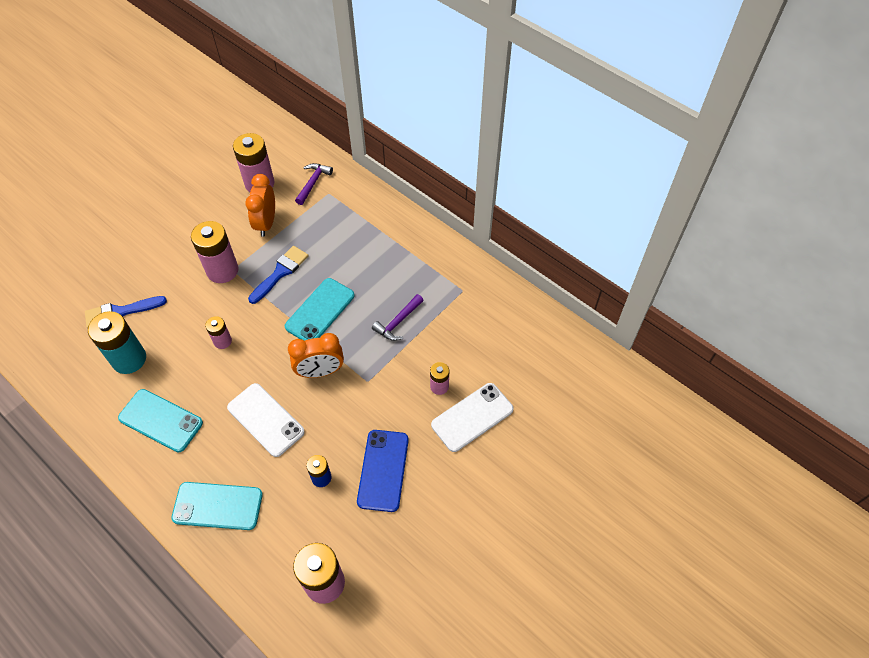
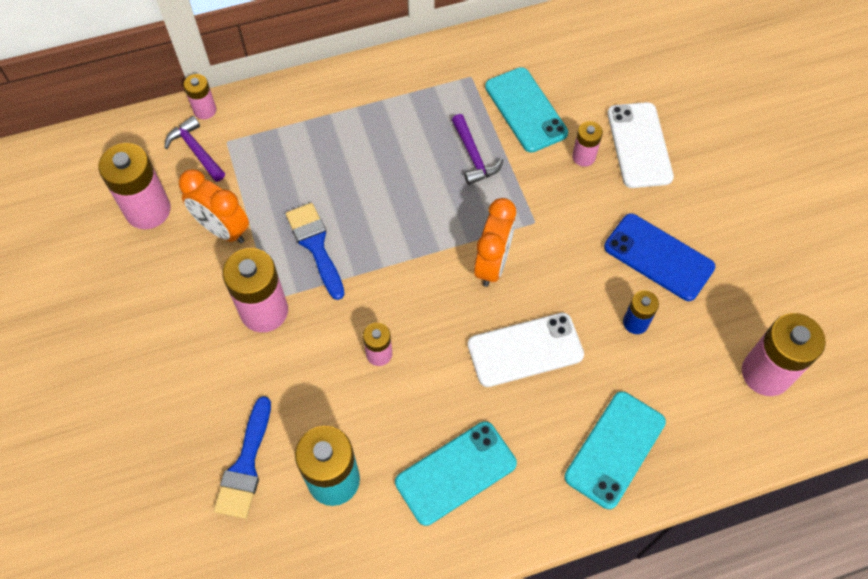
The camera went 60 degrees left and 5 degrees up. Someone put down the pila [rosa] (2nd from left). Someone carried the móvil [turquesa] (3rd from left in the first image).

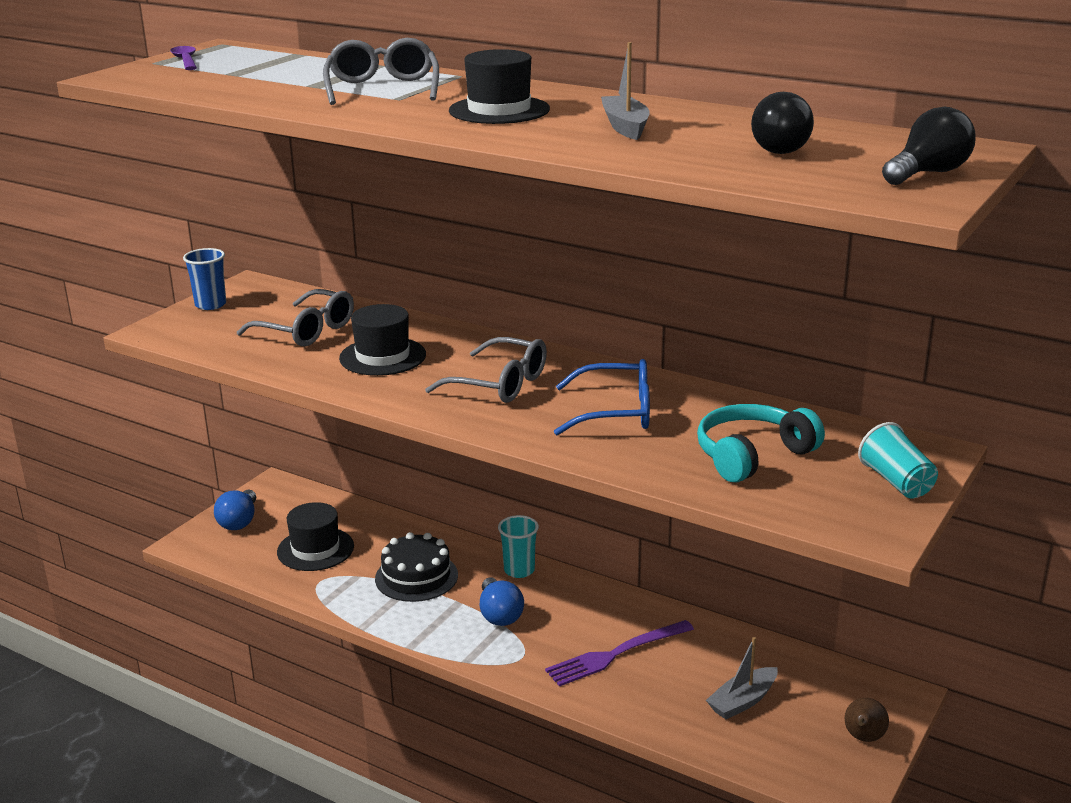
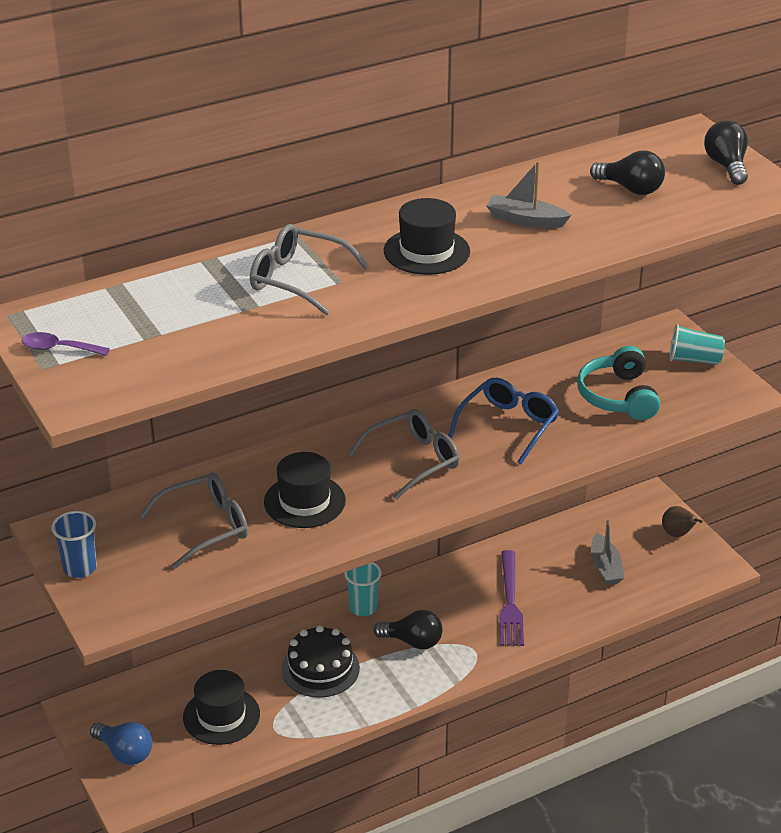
The camera went 60 degrees left and 10 degrees up. Someone repainted the bombilla [azul] (2nd from left), which became the bombilla [negro] (1st from left).

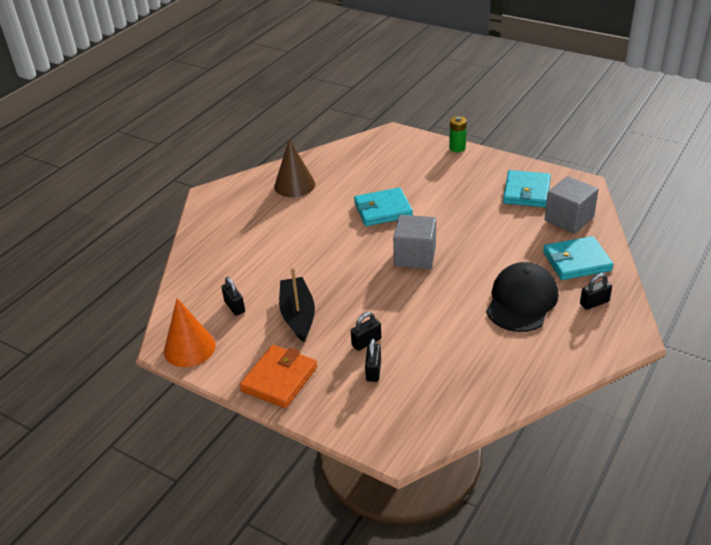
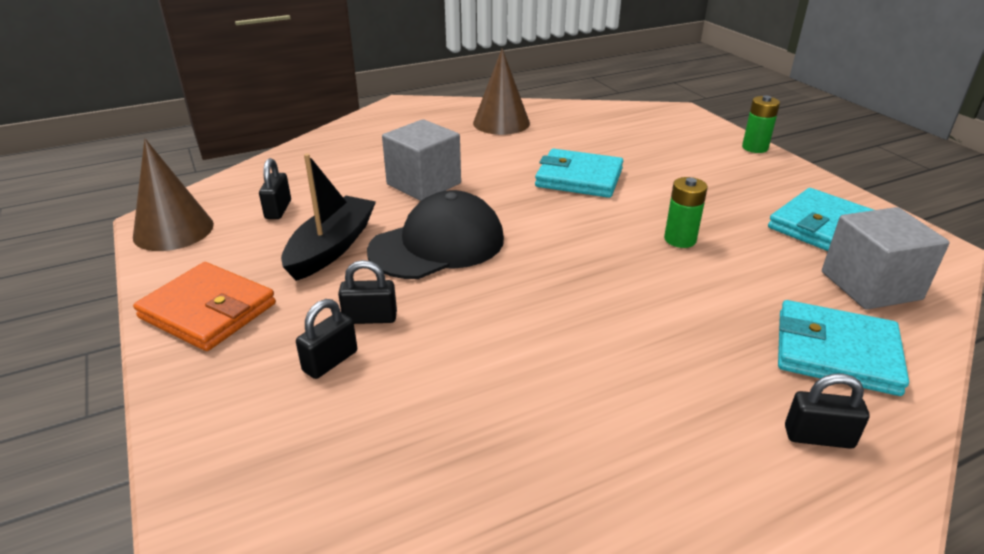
The camera went 30 degrees right and 5 degrees down. Someone repainted the cono [naranja], which became the cono [marrón] (1st from left). Someone rotated the cartera [naranja] by 60 degrees clockwise. Someone carried the gorra [negro]. Someone carried the cubo [gris] (1st from left). Someone put down the pila [verde] (1st from left).

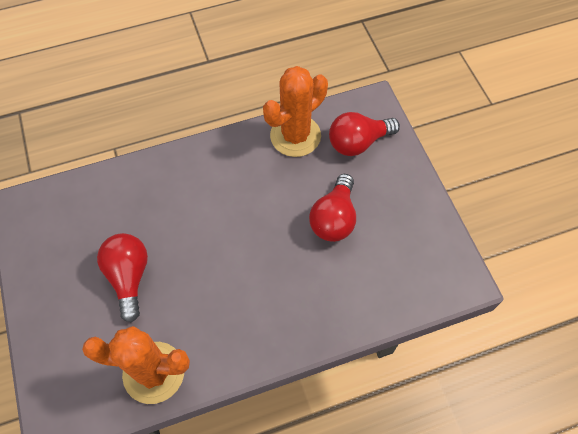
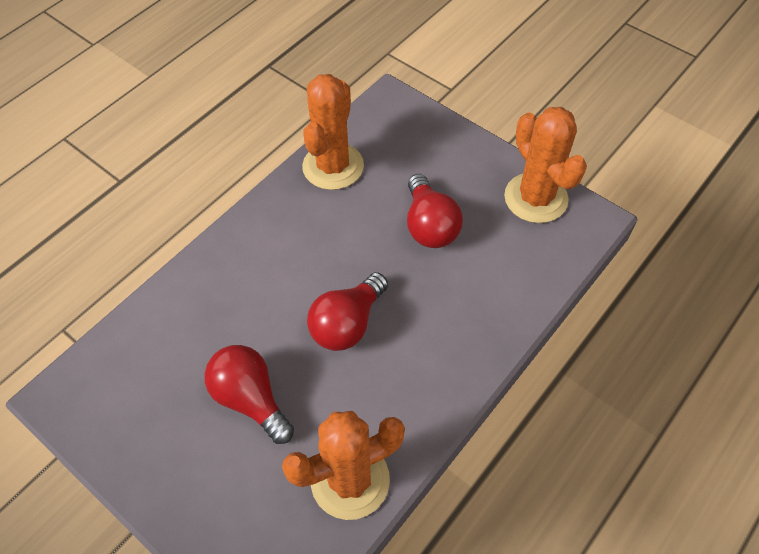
The camera went 30 degrees left and 5 degrees down. Someone carried the bombilla [rojo] (3rd from left in the first image). Someone put down the cactus [naranja] (3rd from left).

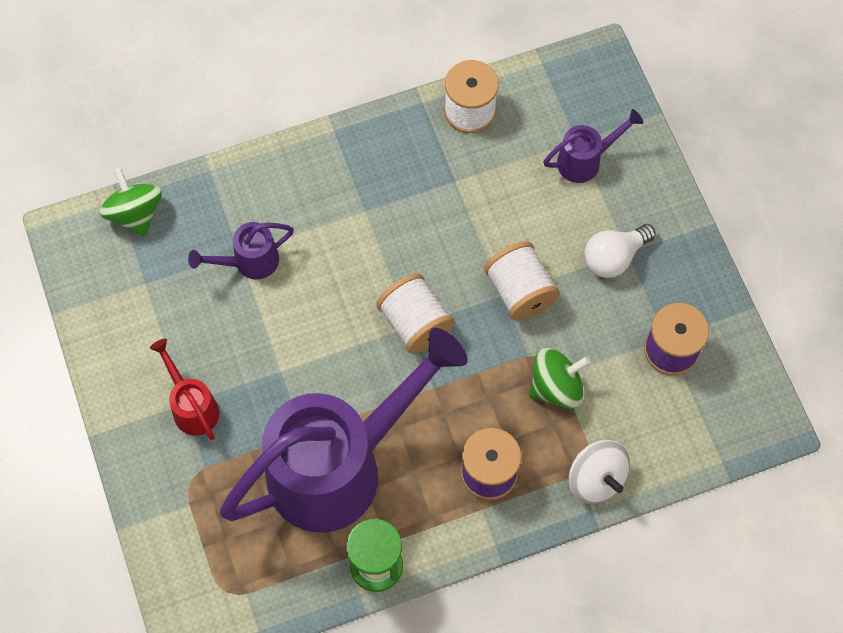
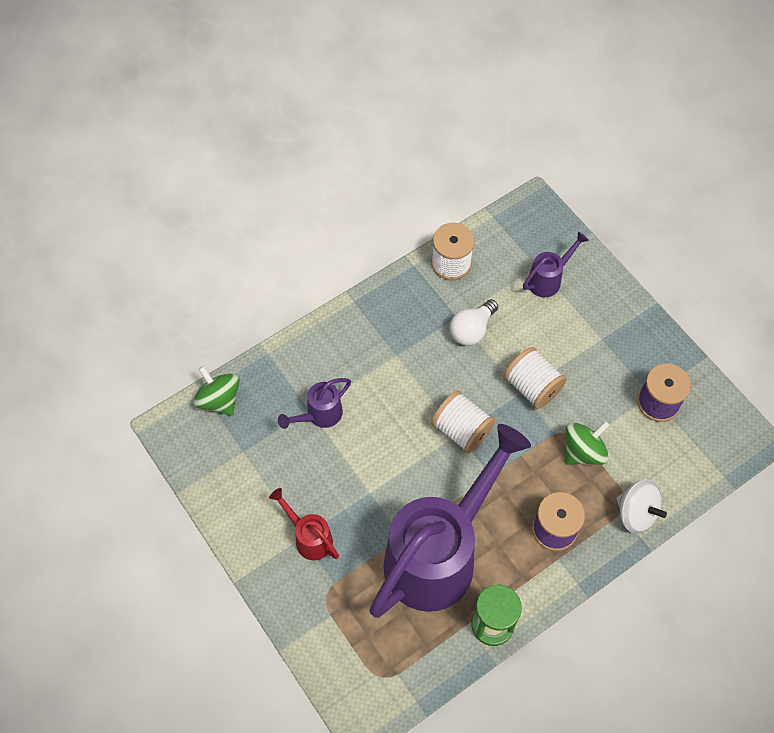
The camera went 15 degrees left and 5 degrees down. Someone carried the bombilla [blanco].

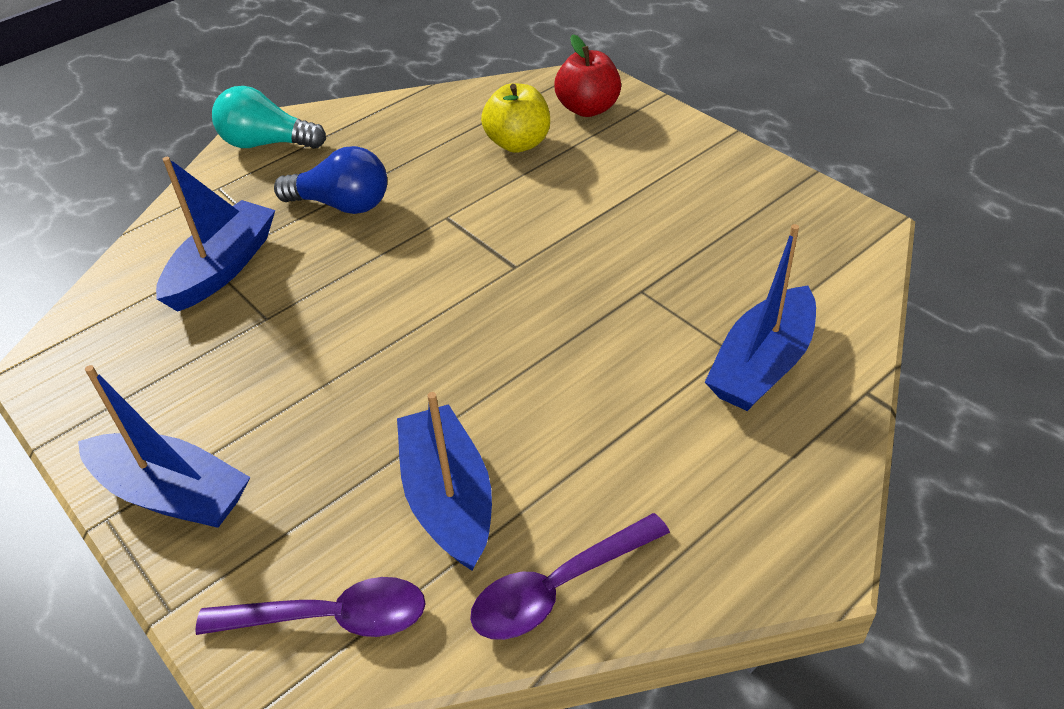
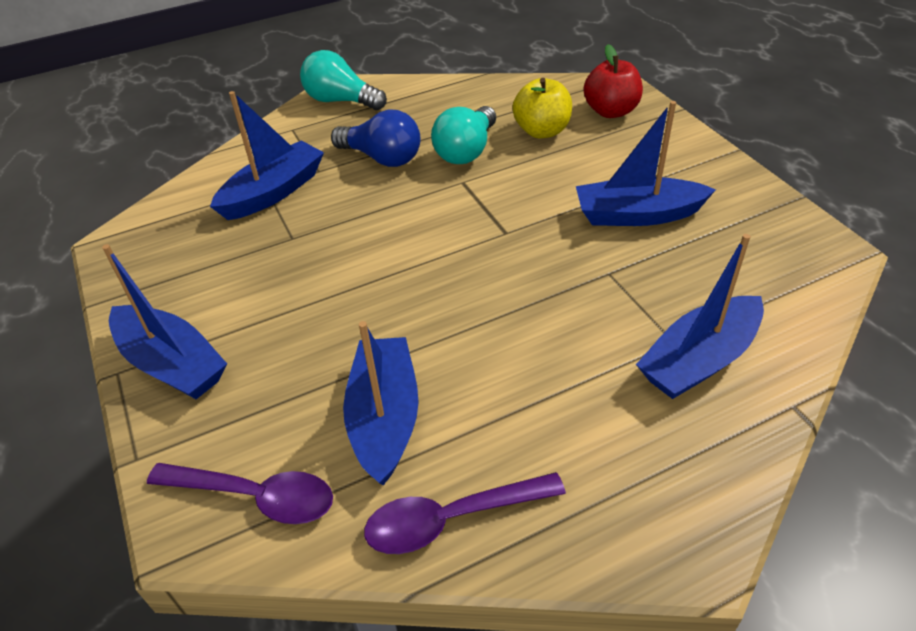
The camera went 15 degrees right and 0 degrees up. Someone put down the bombilla [turquesa] (2nd from left). Someone put down the barco [azul] (4th from left).

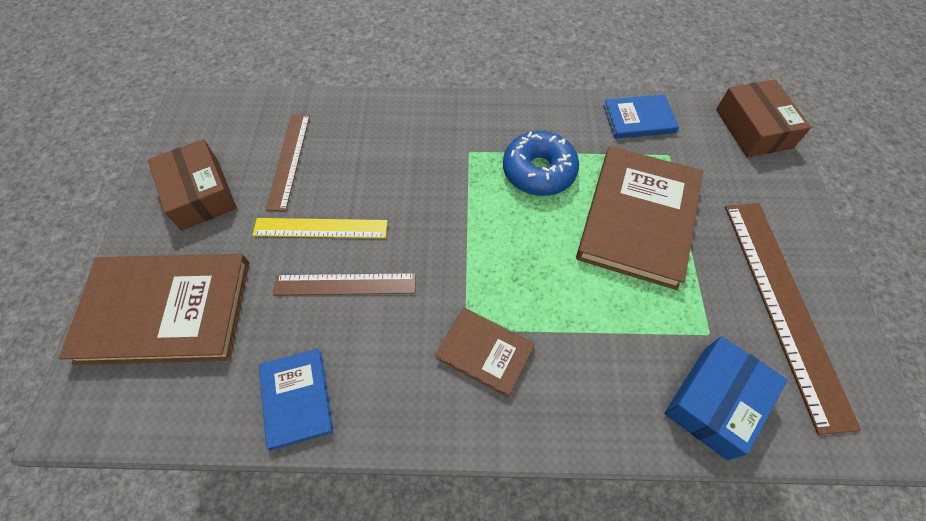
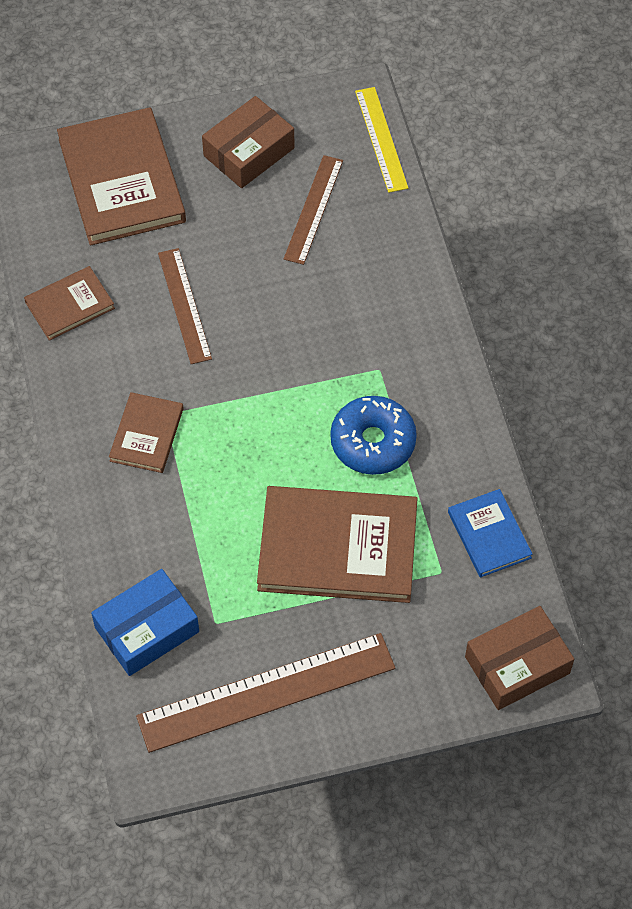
The camera went 75 degrees right and 0 degrees up. Someone repainted the libro [azul] (1st from left), which became the libro [marrón] (1st from left). Someone rotated the caja [azul] by 60 degrees counterclockwise. Someone rotated the regla [marrón] (1st from left in the first image) by 60 degrees counterclockwise. Someone carried the regla [amarillo].

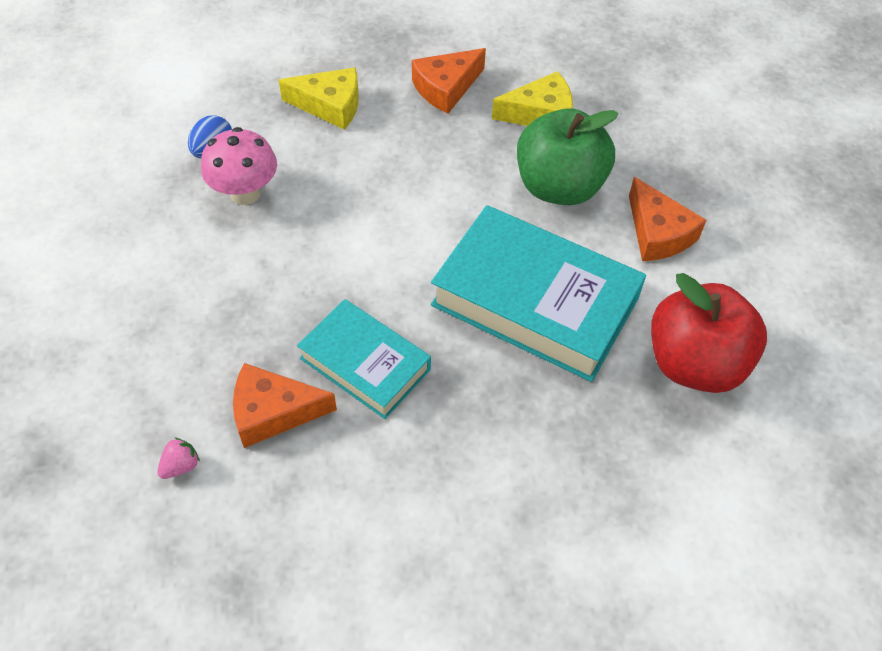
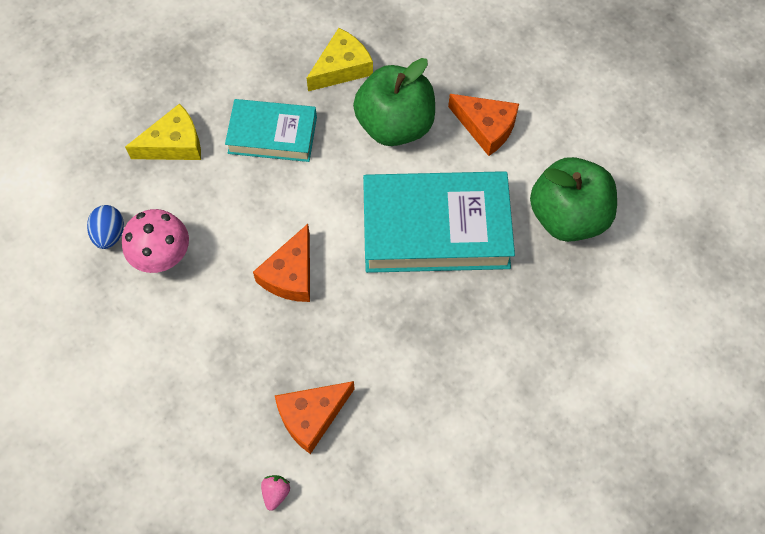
The camera went 30 degrees left and 10 degrees up. Someone carried the libro [turquesa] (1st from left). Someone carried the queso [naranja] (2nd from left in the first image). Someone repainted the manzana [rojo], which became the manzana [verde] (2nd from left).

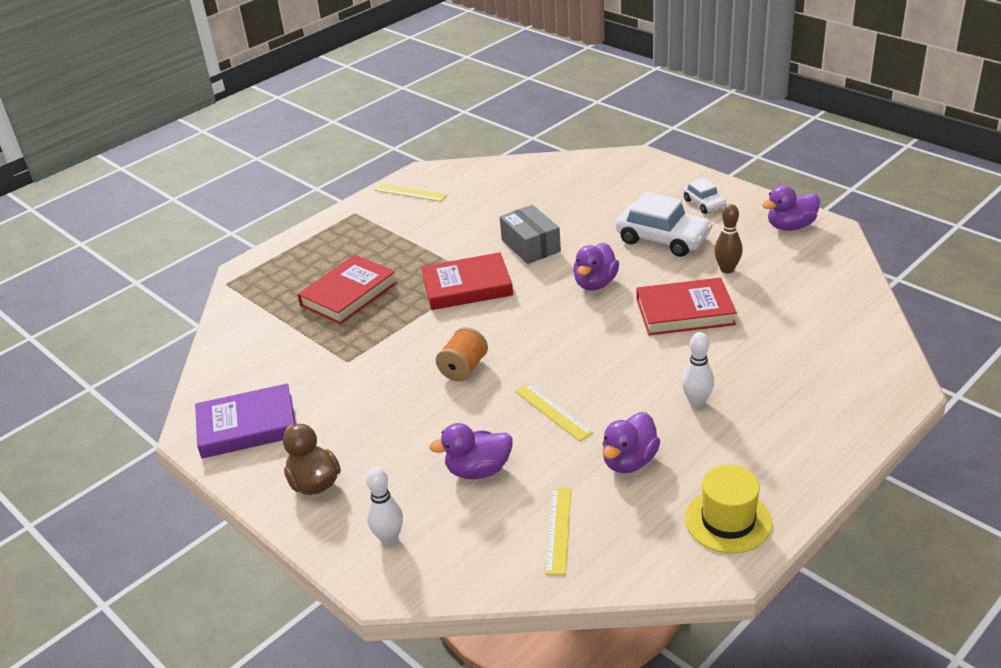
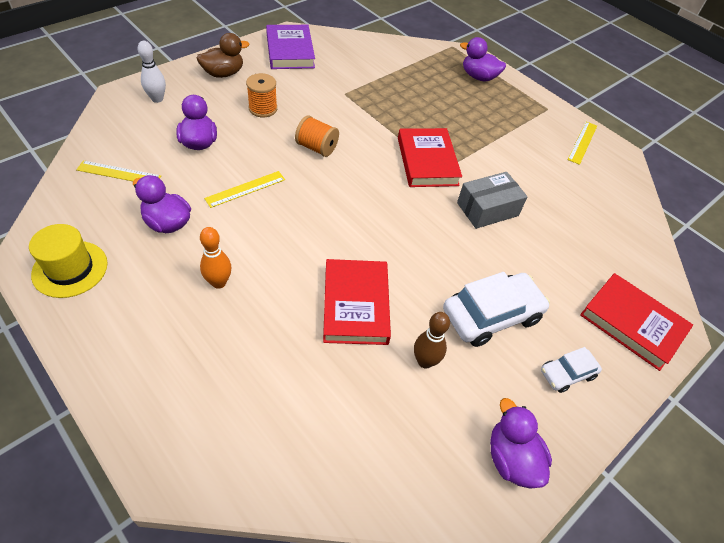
The camera went 85 degrees right and 15 degrees up. Someone repainted the bolo [blanco] (2nd from left), which became the bolo [naranja]. Someone put down the carrete [naranja] (1st from left). Someone rotated the coche [blanco] (1st from left) by 150 degrees counterclockwise. Someone carried the pato [morado] (2nd from left in the first image). Someone carried the libro [rojo] (1st from left in the first image).

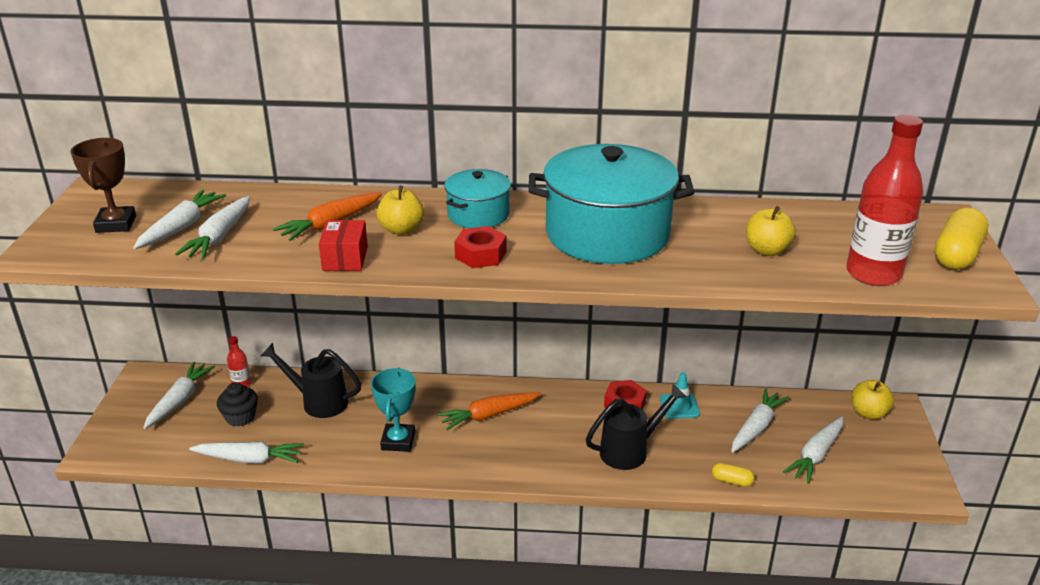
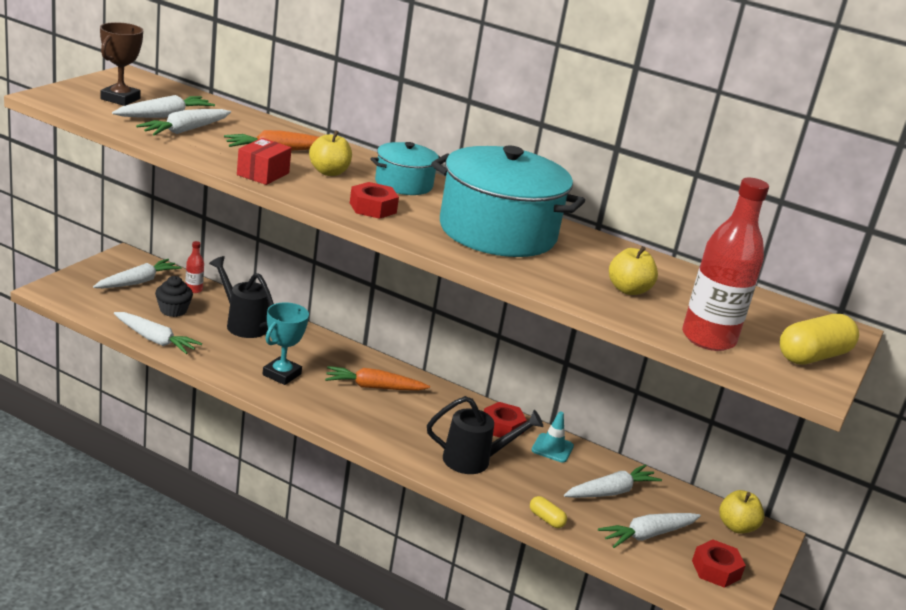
The camera went 20 degrees right and 5 degrees down. Someone put down the tuerca [rojo] (3rd from left).

